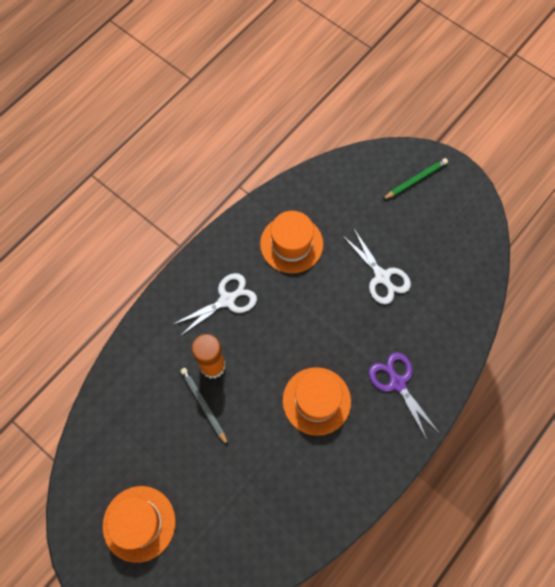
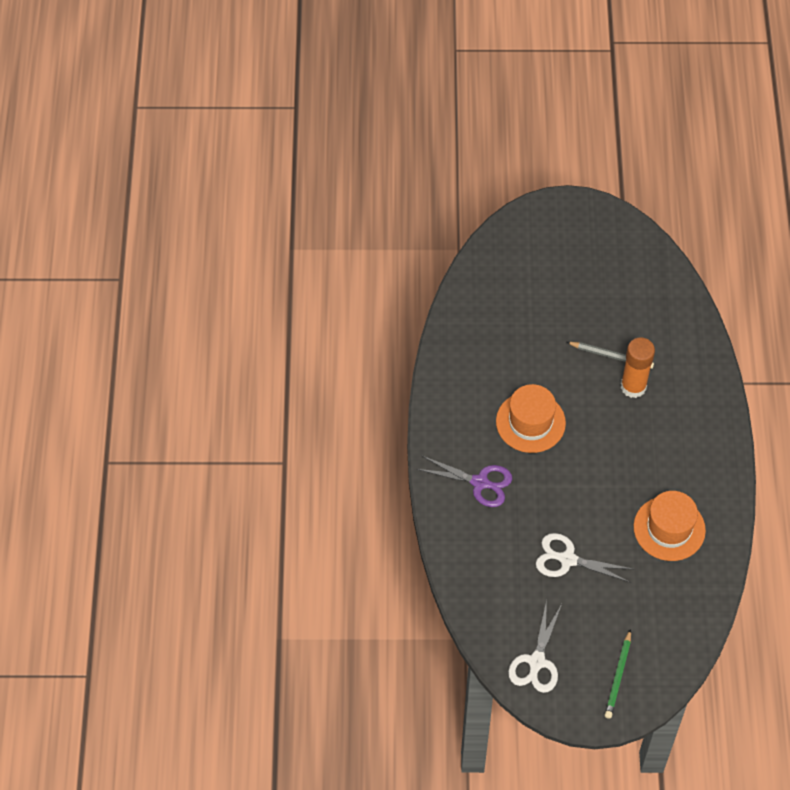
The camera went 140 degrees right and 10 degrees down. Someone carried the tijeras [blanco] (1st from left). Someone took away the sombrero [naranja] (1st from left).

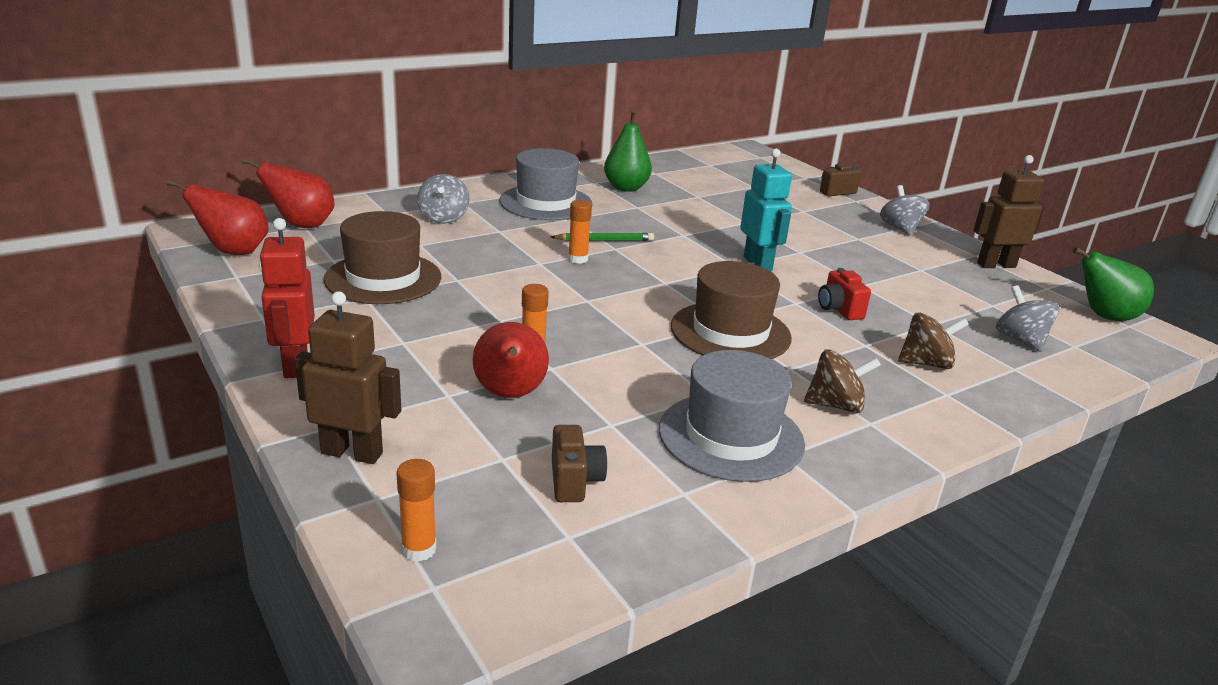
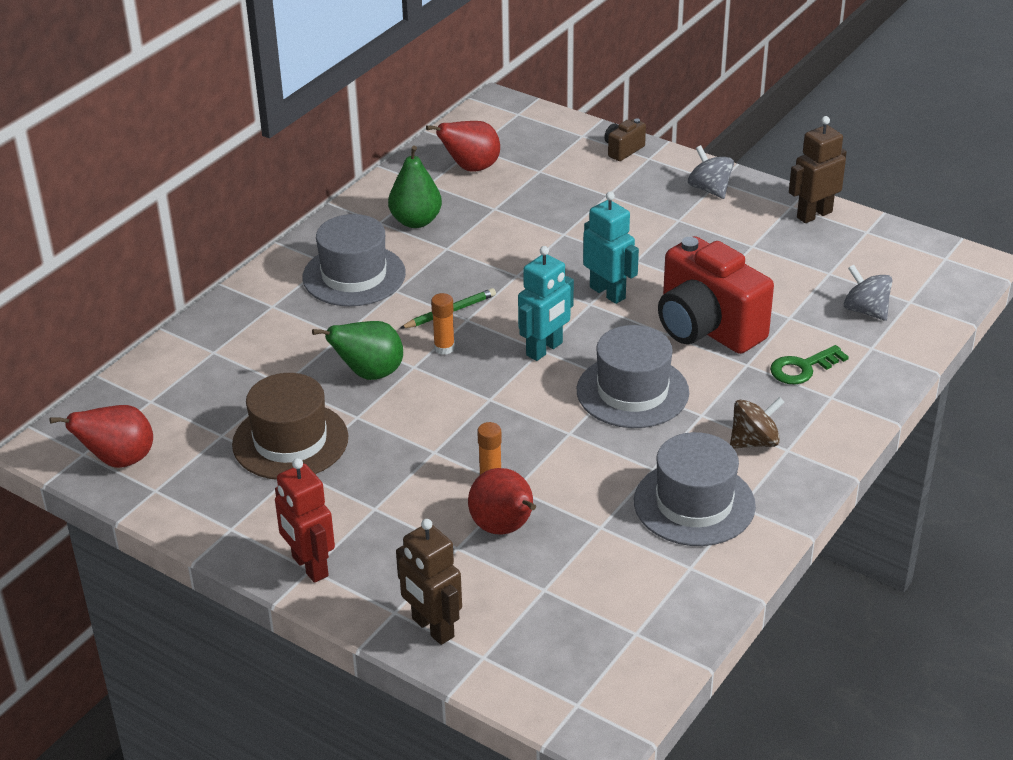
The camera went 20 degrees left and 10 degrees up. Someone carried the pera [verde] (2nd from left in the first image). Someone rotated the robot [marrón] (1st from left) by 120 degrees counterclockwise. Someone carried the pera [rojo] (2nd from left). Someone put down the robot [turquesa] (1st from left). Someone repainted the sombrero [marrón] (2nd from left), which became the sombrero [gris] (2nd from left). Someone scaled the cámara [rojo] by 2.34. Someone swapped the peonza [marrón] (2nd from left) for the llave [verde]. Someone took away the barra de pegamento [naranja] (1st from left). Someone took away the peonza [gris] (1st from left). Someone took away the cámara [marrón] (1st from left).

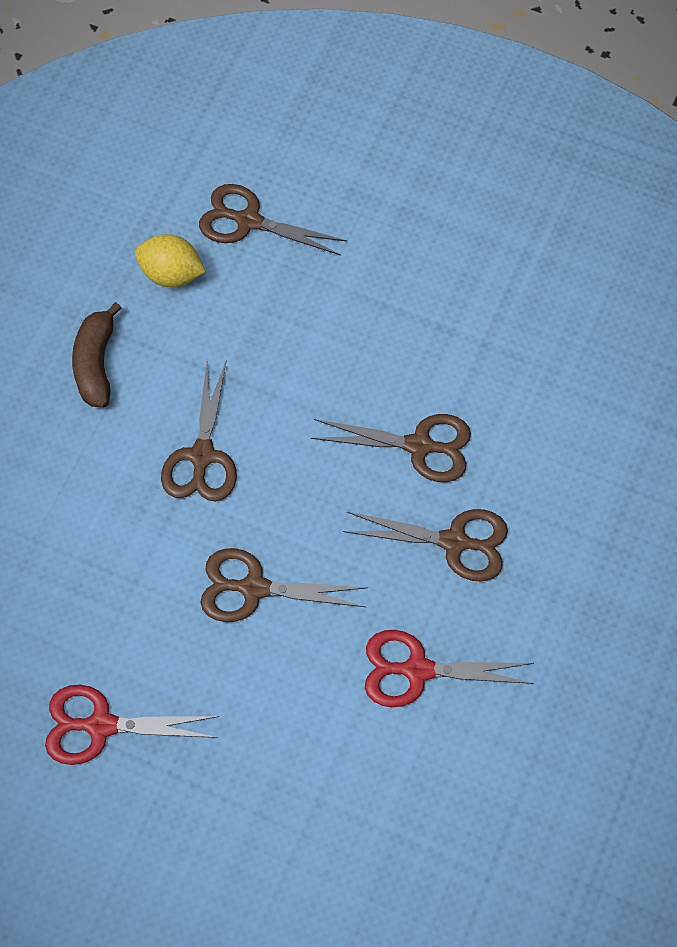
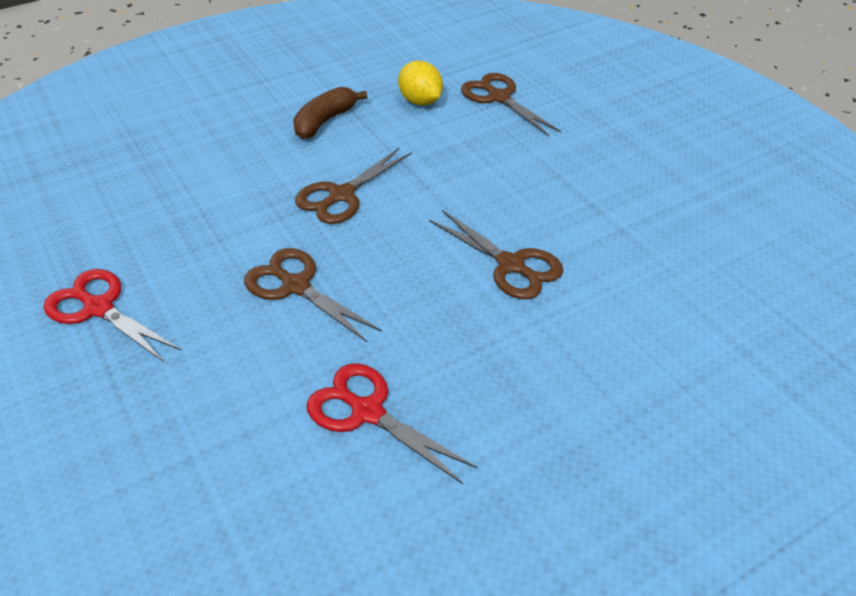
The camera went 35 degrees right and 20 degrees down. Someone took away the tijeras [marrón] (5th from left).

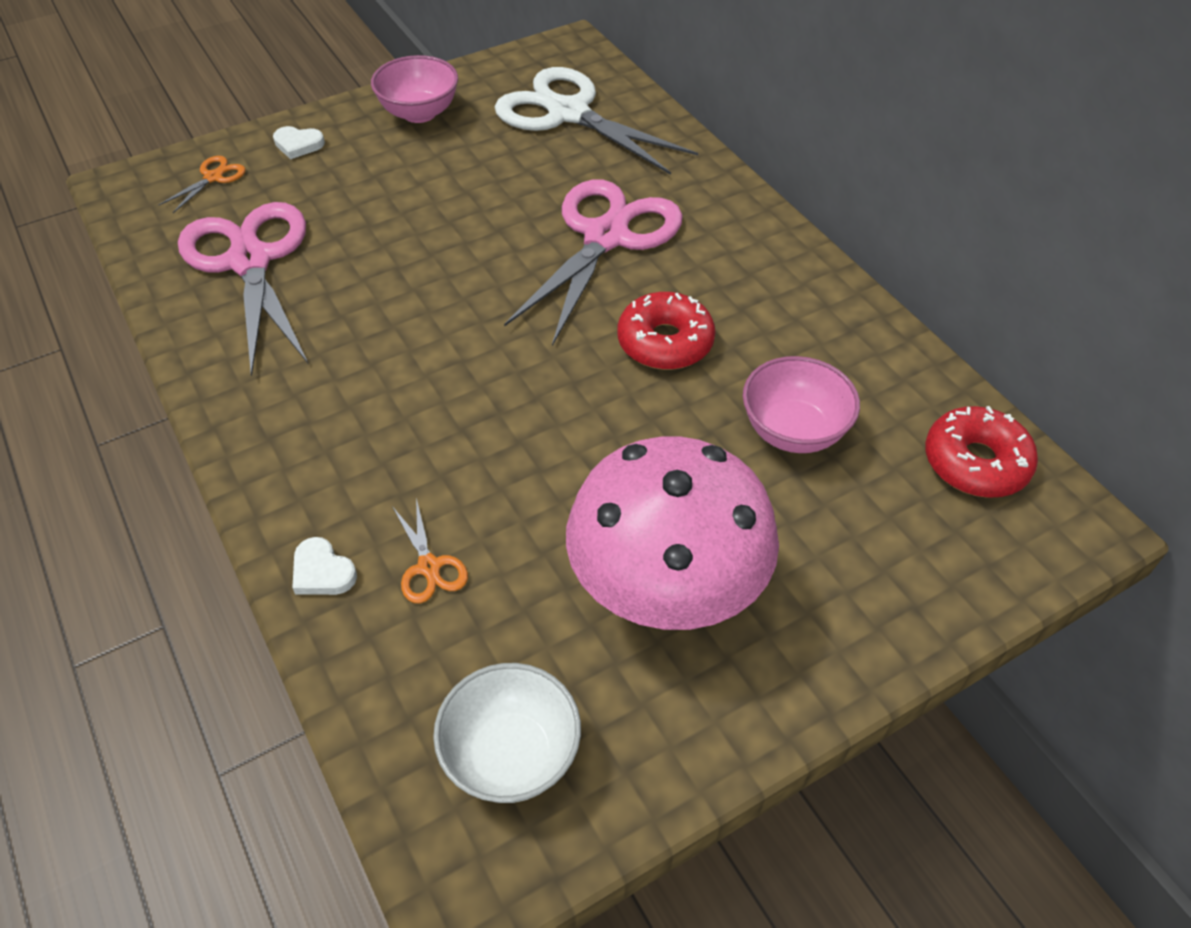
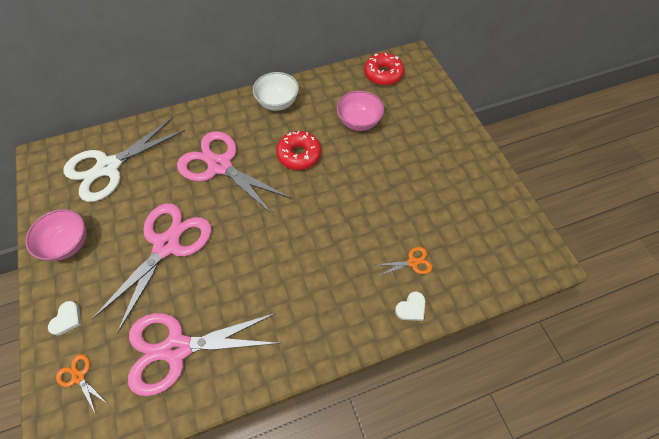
The camera went 80 degrees left and 10 degrees up. Someone put down the tijeras [rosa] (1st from left). Someone carried the cuenco [blanco]. Someone took away the seta [rosa].

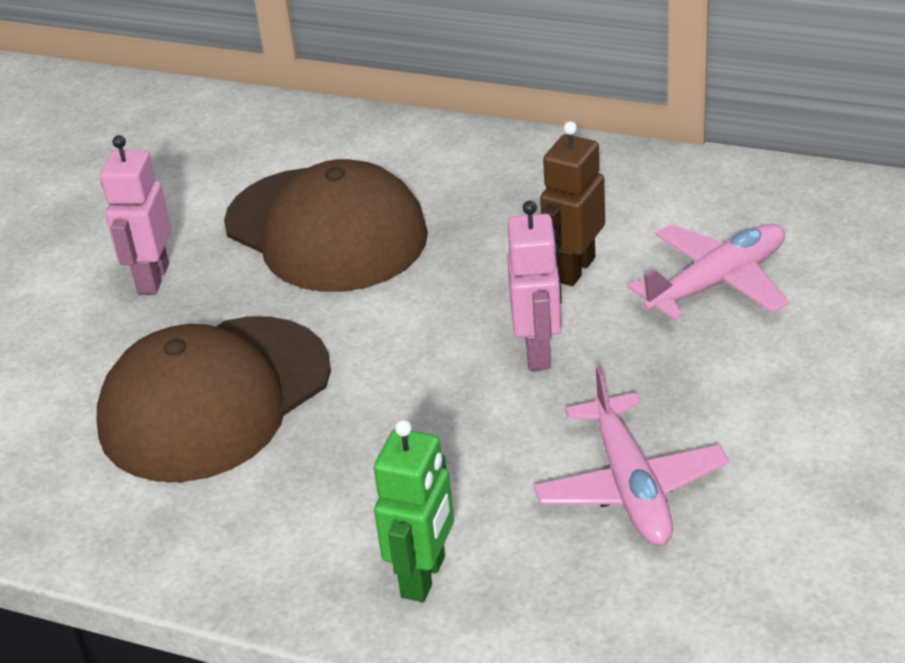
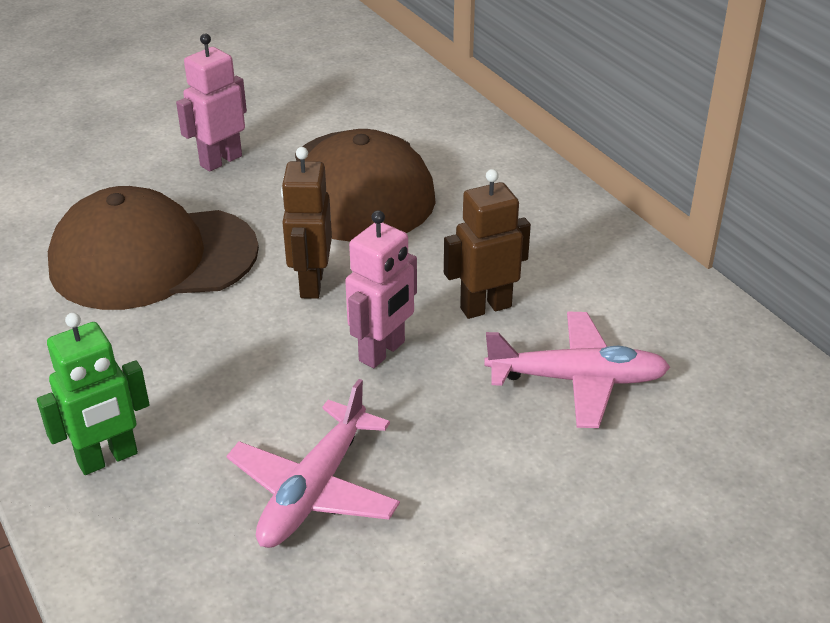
The camera went 35 degrees right and 0 degrees up. Someone put down the robot [marrón] (1st from left).

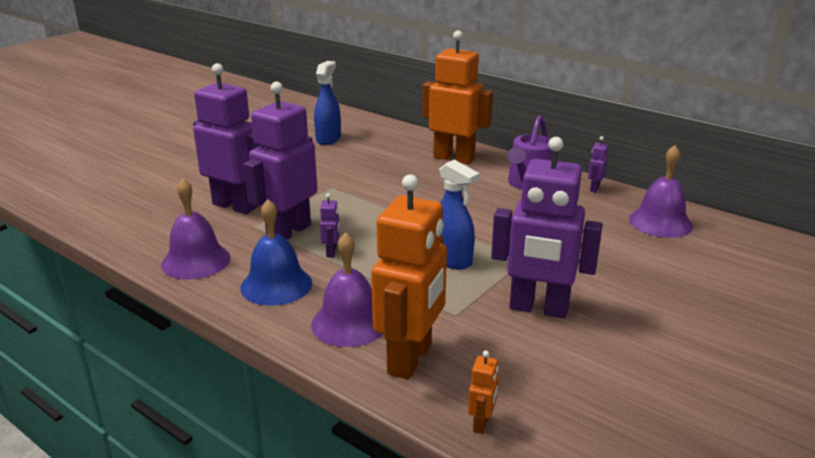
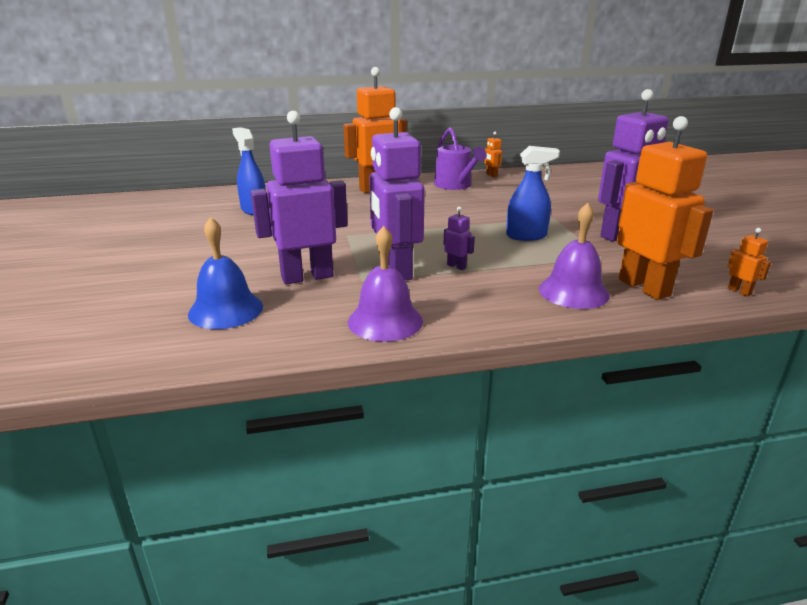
The camera went 50 degrees left and 0 degrees up. Someone carried the campana [azul]. Someone repainted the robot [morado] (5th from left), which became the robot [naranja] (2nd from left). Someone took away the campana [morado] (3rd from left).

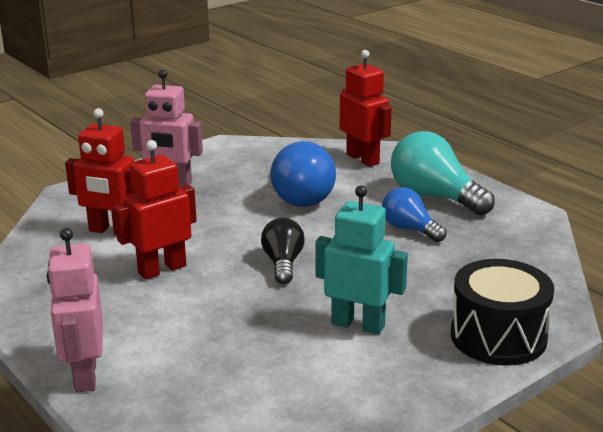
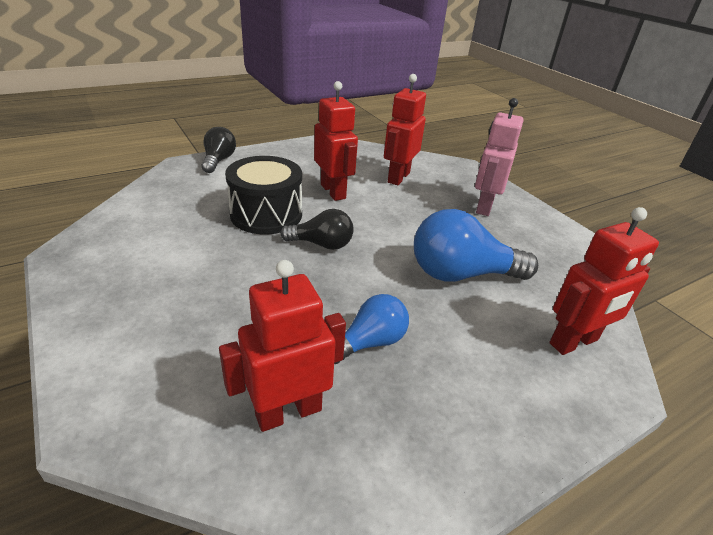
The camera went 95 degrees right and 10 degrees up. Someone swapped the robot [rosa] (1st from left) for the bombilla [negro] (1st from left). Someone put down the robot [rojo] (1st from left). Someone carried the tambor [negro]. Someone took away the robot [turquesa]. Someone took away the bombilla [turquesa].

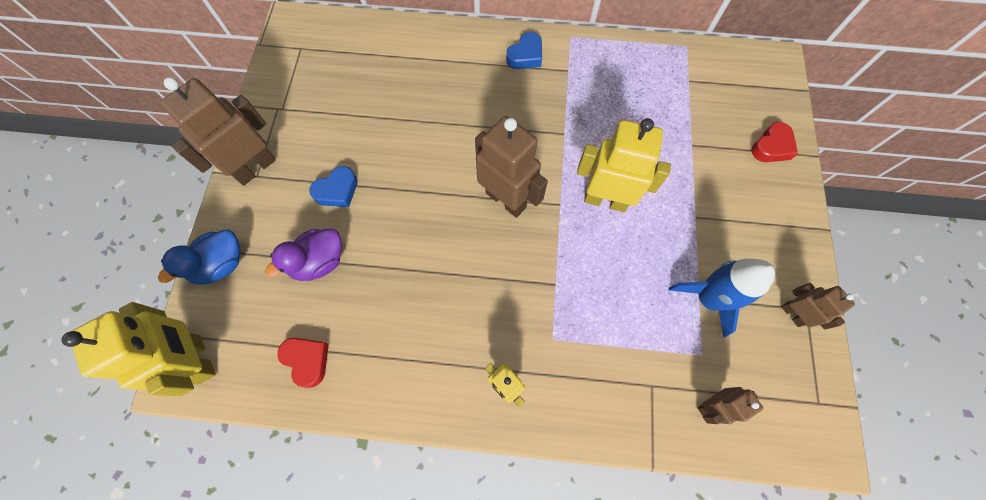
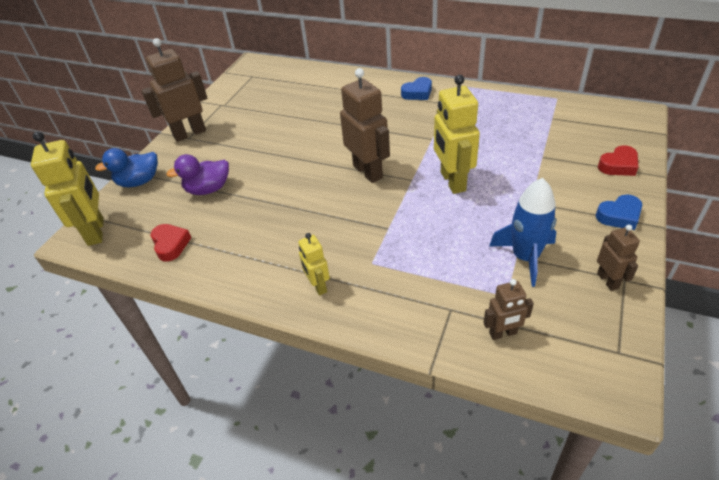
The camera went 20 degrees right and 25 degrees down. Someone rotated the robot [amarillo] (3rd from left) by 135 degrees counterclockwise. Someone carried the corazón [azul] (1st from left in the first image).

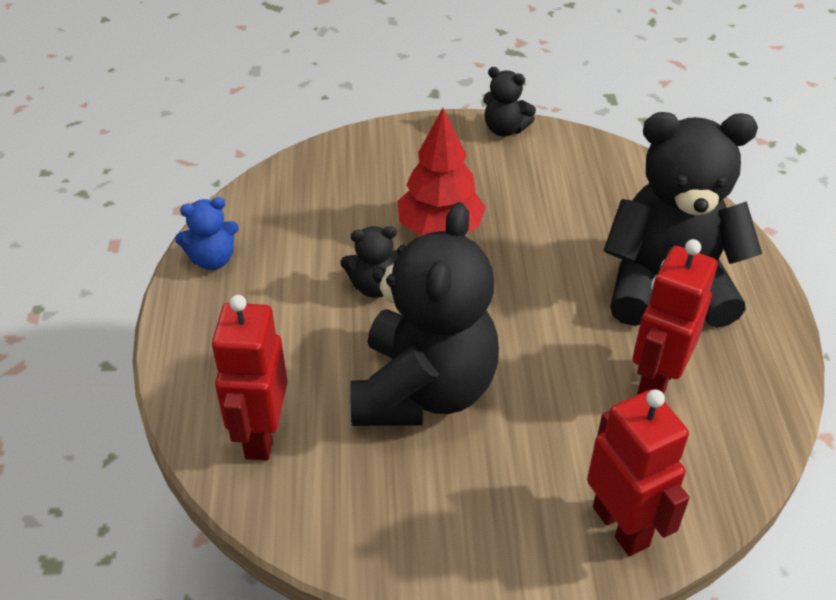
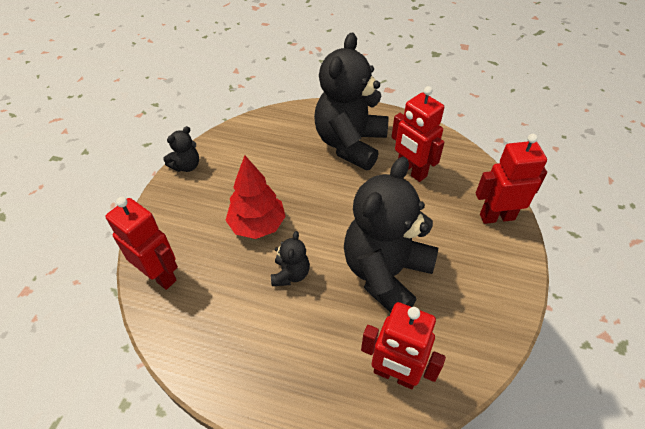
The camera went 70 degrees left and 5 degrees up. Someone put down the robot [rojo] (1st from left). Someone rotated the osito [negro] (2nd from left in the first image) by 90 degrees counterclockwise. Someone took away the osito [azul].

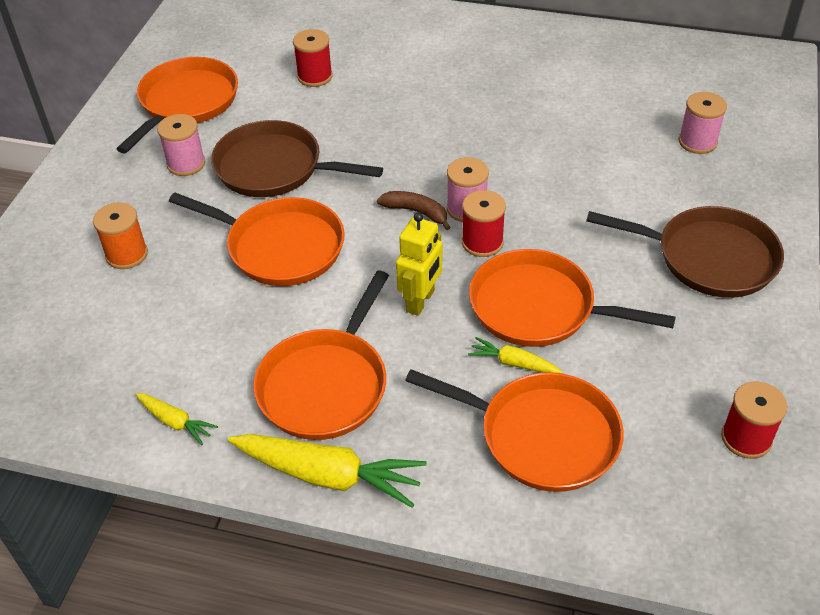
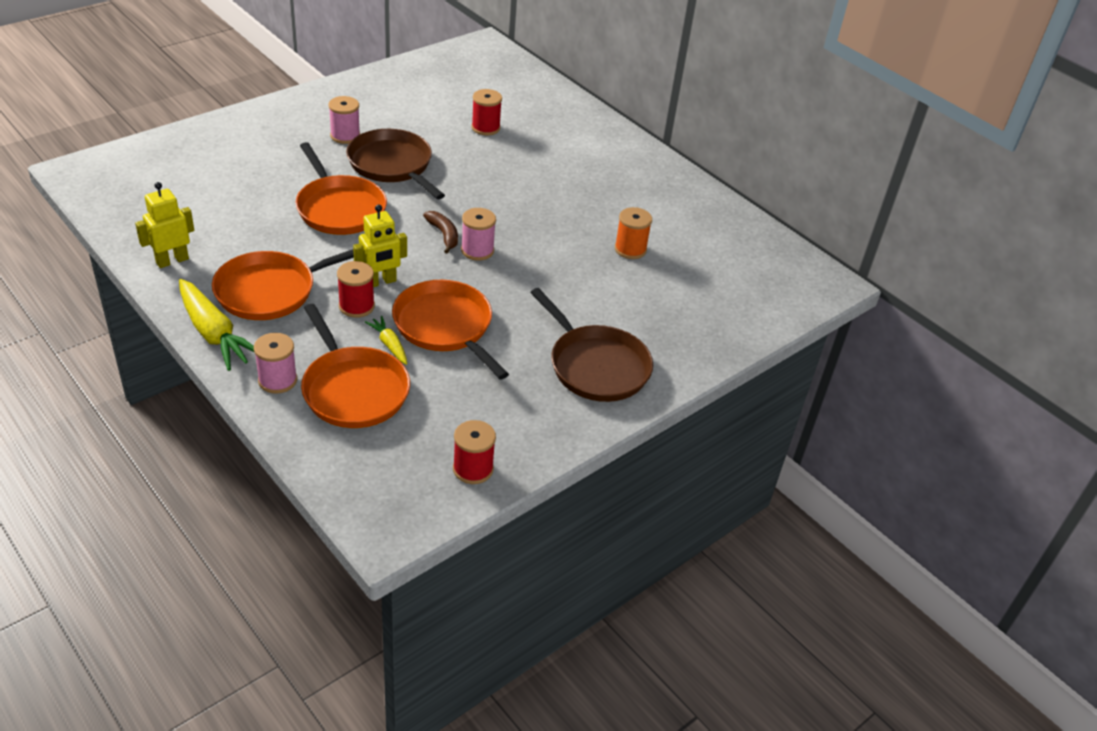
The camera went 30 degrees right and 5 degrees down. Someone swapped the zanahoria [amarillo] (1st from left) for the robot [amarillo] (1st from left). Someone carried the carrete [rosa] (3rd from left in the first image). Someone carried the carrete [rojo] (2nd from left in the first image). Someone carried the carrete [naranja]. Someone took away the sartén [naranja] (1st from left).

